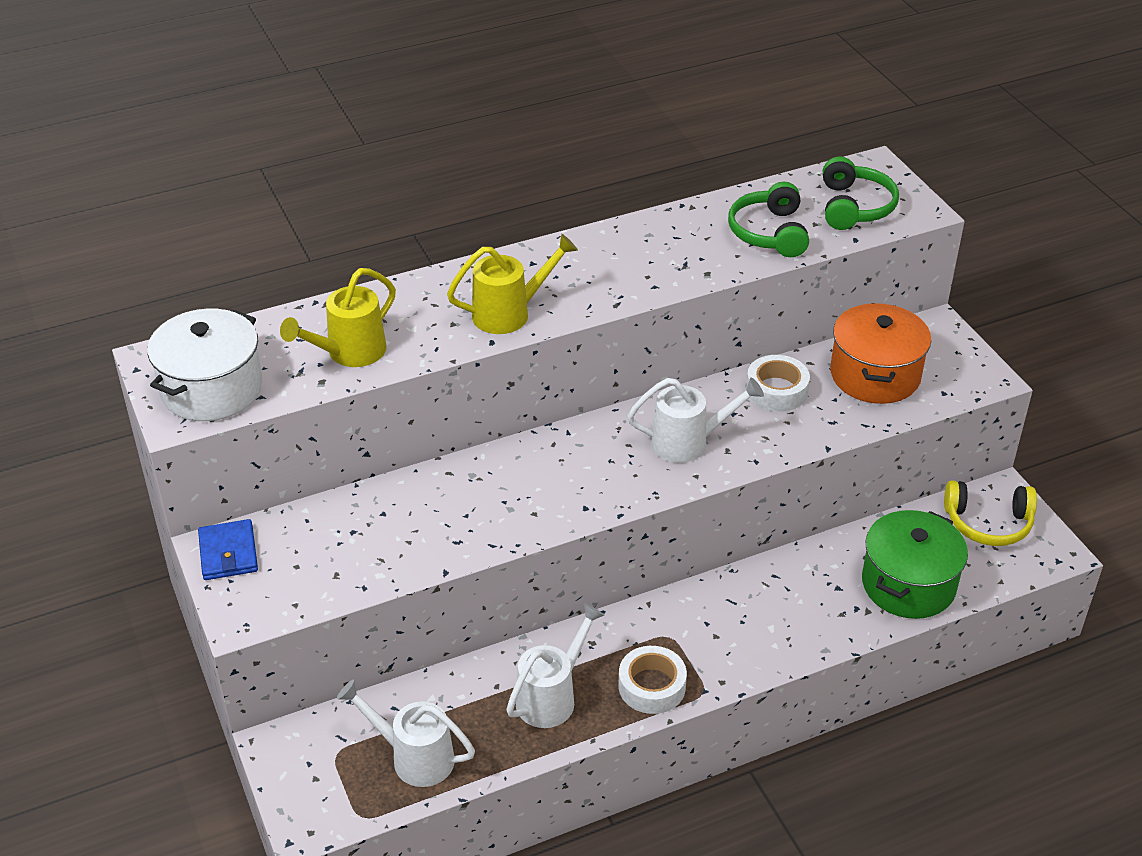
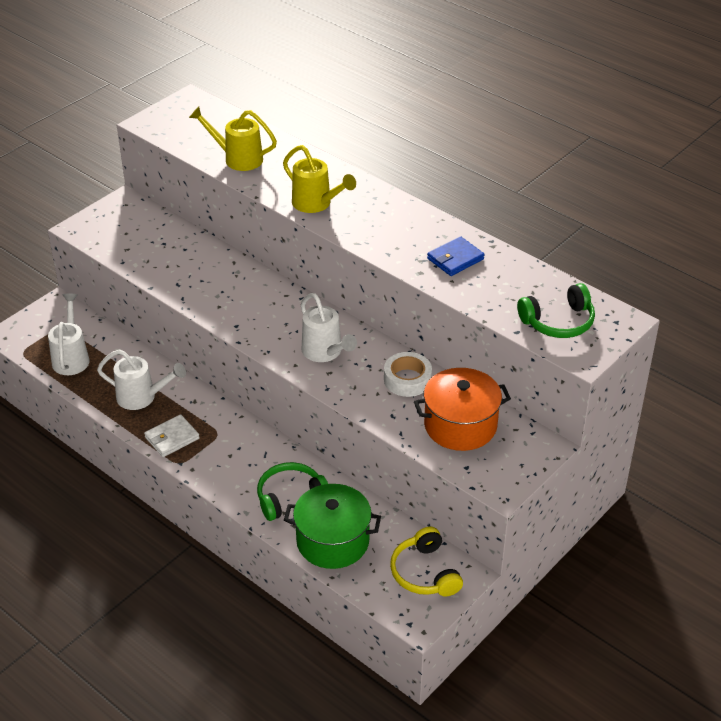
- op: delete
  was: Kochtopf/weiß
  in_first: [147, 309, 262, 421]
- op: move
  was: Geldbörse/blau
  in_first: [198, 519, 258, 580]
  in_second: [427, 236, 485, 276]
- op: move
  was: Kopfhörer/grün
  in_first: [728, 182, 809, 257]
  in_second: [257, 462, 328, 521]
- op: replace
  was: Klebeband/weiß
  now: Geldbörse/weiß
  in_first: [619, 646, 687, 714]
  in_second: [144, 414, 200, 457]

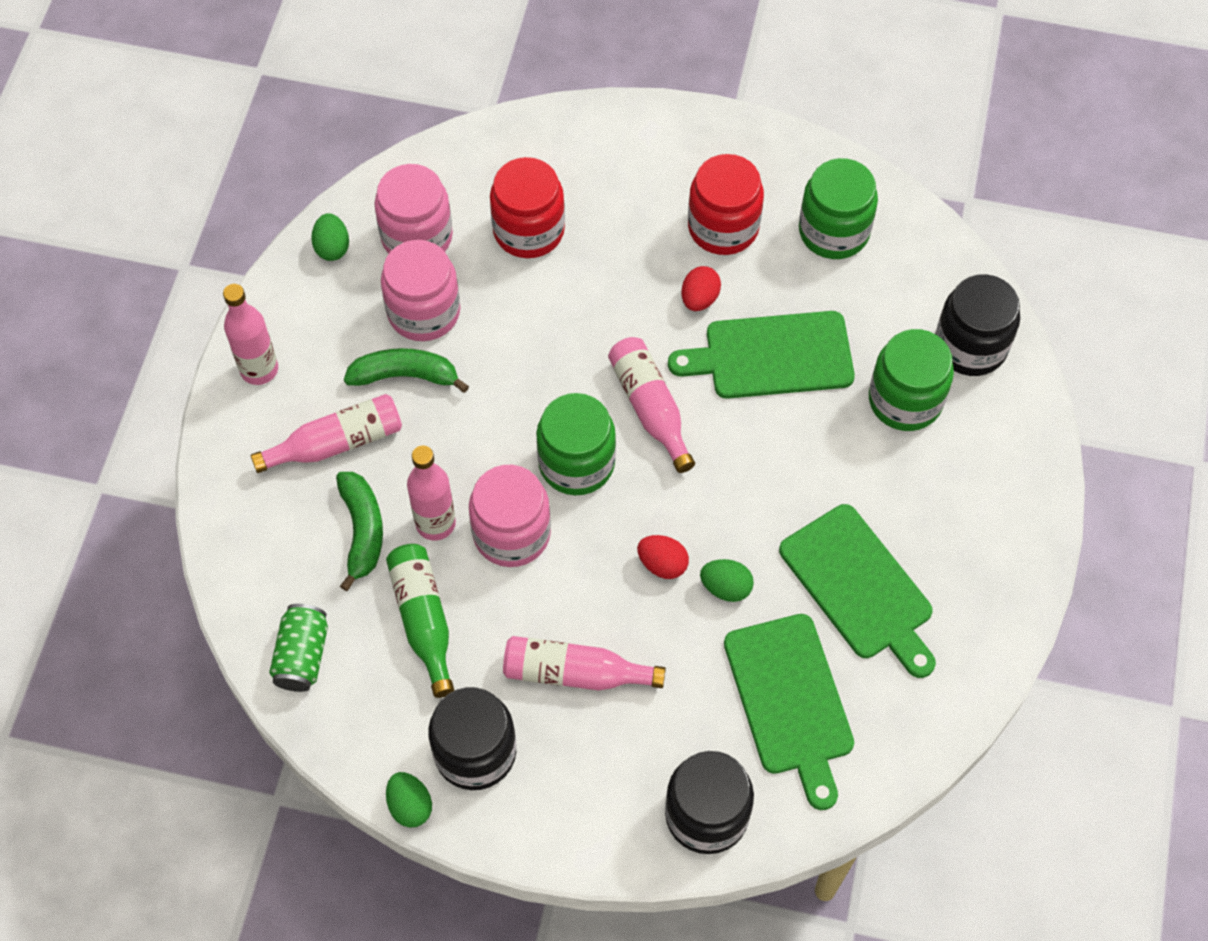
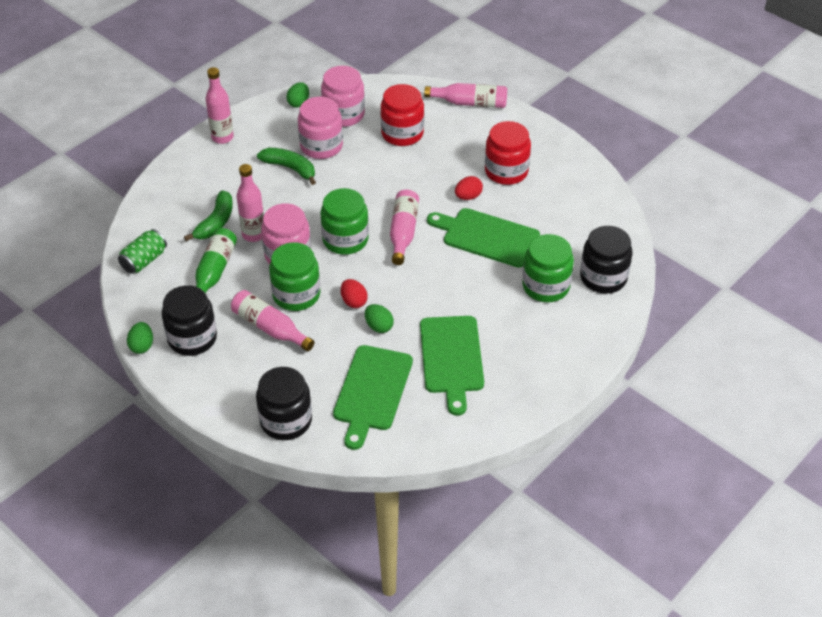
- op: move
  was: Flasche/rosa
  in_first: [250, 394, 402, 473]
  in_second: [424, 83, 507, 108]
- op: move
  was: Einmachglas/grün
  in_first: [799, 158, 878, 259]
  in_second: [269, 242, 320, 311]

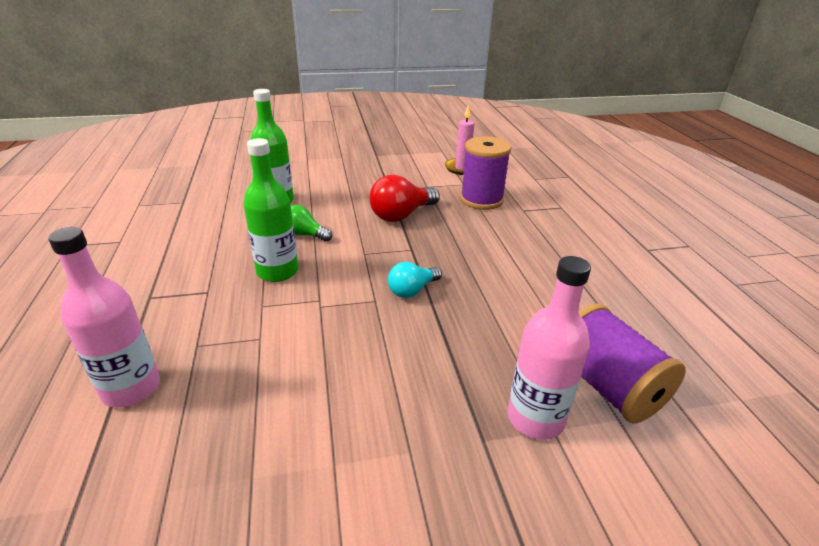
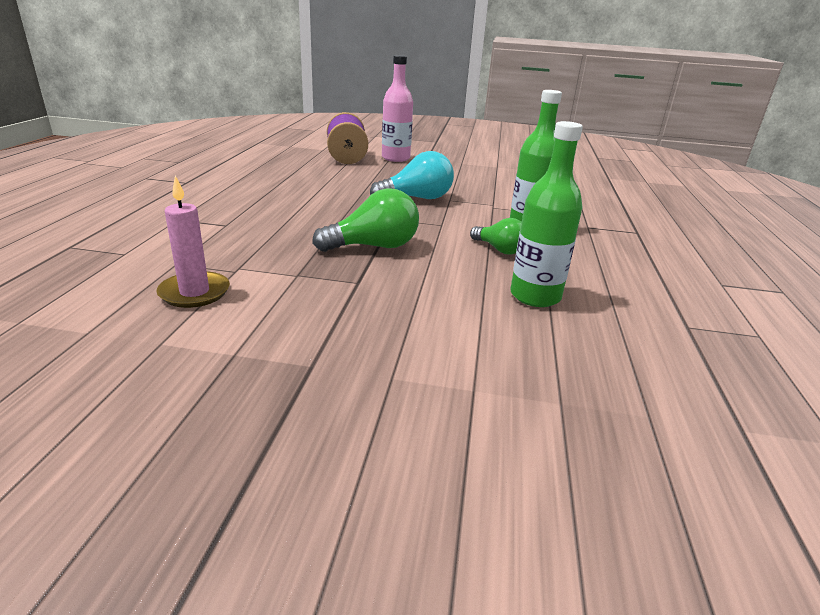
- op: delete
  was: Flasche/rosa
  in_first: [48, 227, 160, 408]
- op: delete
  was: Garnrolle/lila
  in_first: [460, 137, 511, 210]
- op: recolor
  was: Glühbirne/rot
  now: Glühbirne/grün
  in_first: [369, 175, 440, 222]
  in_second: [312, 188, 419, 252]
- op: resize
  was: Glühbirne/türkis
  in_first: [388, 262, 442, 298]
  in_second: [370, 151, 454, 199]
  ratio: 1.6

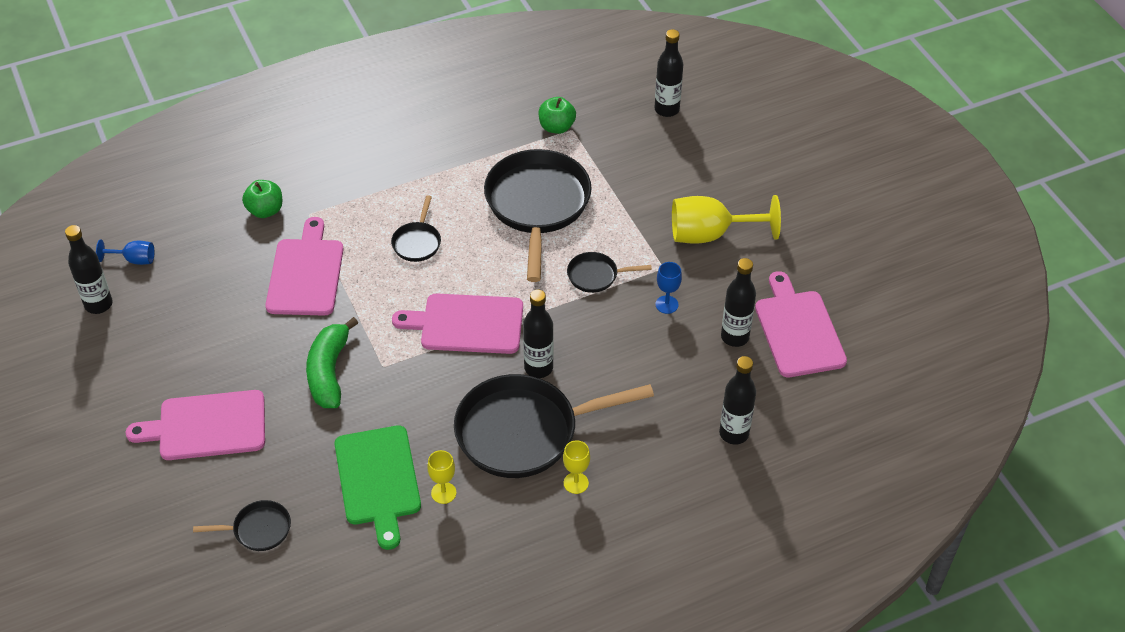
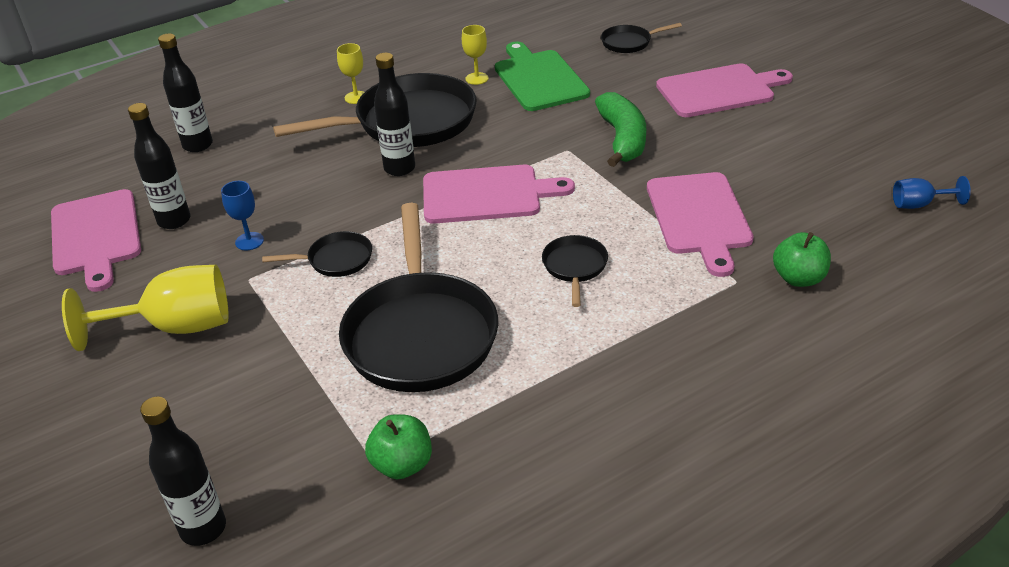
- op: delete
  was: Flasche/schwarz
  in_first: [65, 225, 113, 314]

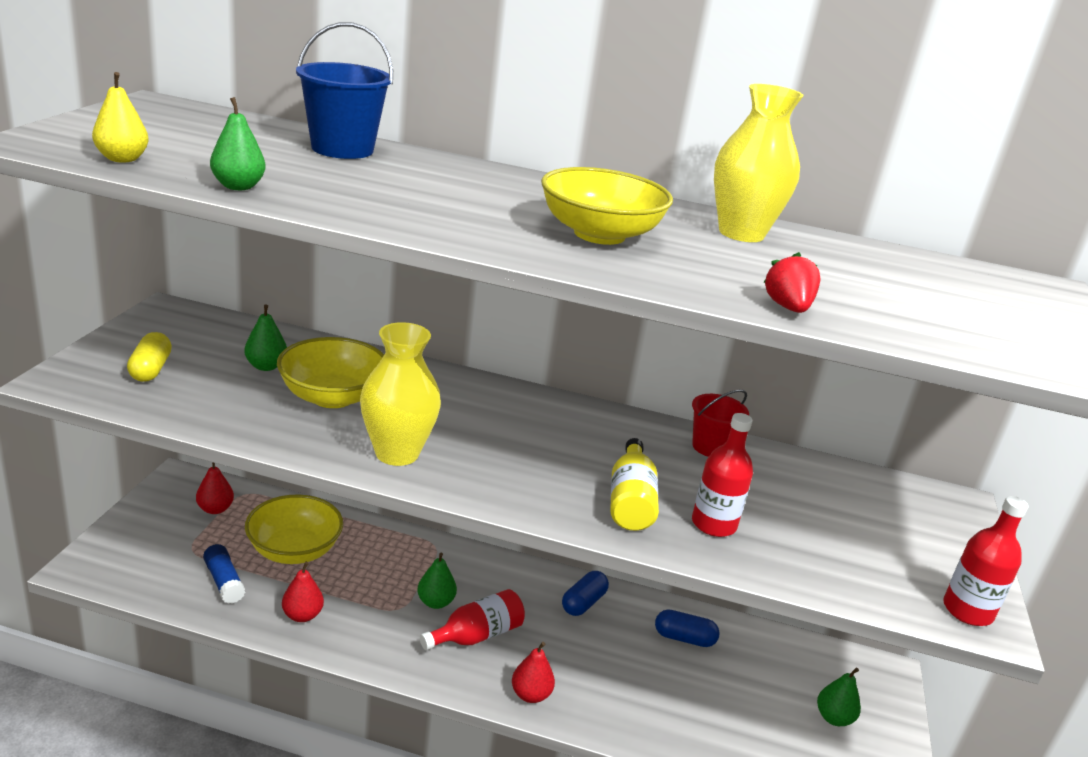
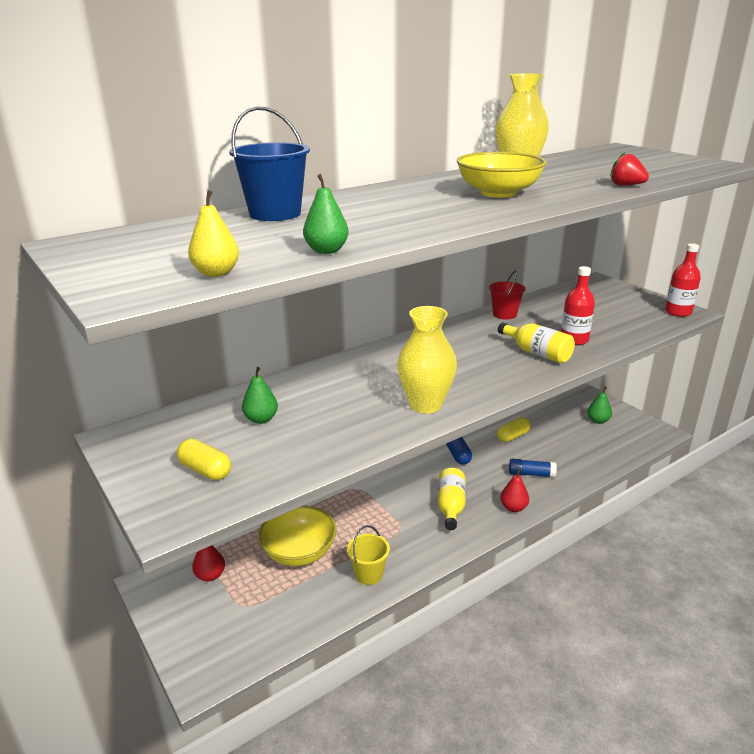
- op: delete
  was: Schüssel/gelb
  in_first: [277, 337, 384, 408]
- op: delete
  was: Birne/grün
  in_first: [417, 553, 457, 609]
- op: move
  was: Klebestift/blau
  in_first: [203, 544, 245, 604]
  in_second: [509, 459, 557, 478]
- op: replace
  was: Birne/rot
  now: Eimer/gelb
  in_first: [282, 562, 324, 622]
  in_second: [347, 525, 390, 585]
- op: recolor
  was: Flasche/rot
  now: Flasche/gelb
  in_first: [420, 589, 525, 650]
  in_second: [438, 468, 466, 530]
- op: recolor
  was: Kapsel/blau
  now: Kapsel/gelb
  in_first: [655, 609, 720, 647]
  in_second: [497, 417, 530, 442]

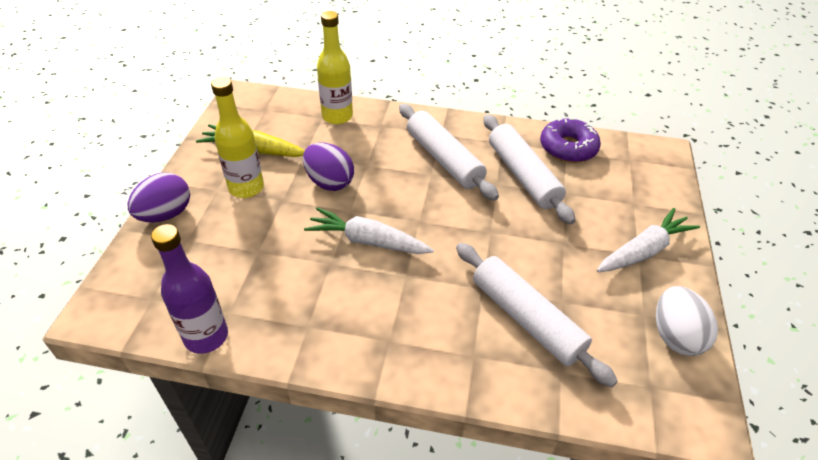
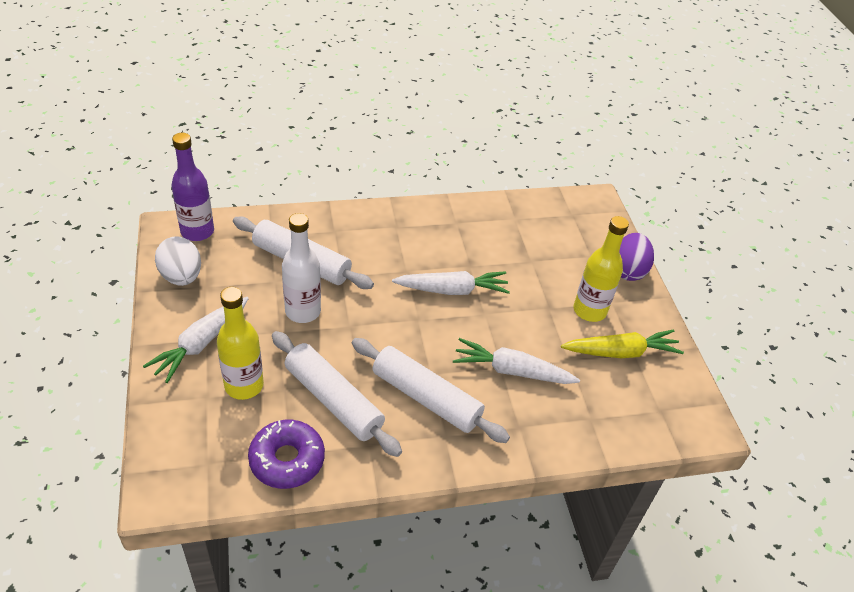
- op: delete
  was: Ei/lila
  in_first: [303, 143, 354, 191]
- op: insert
  now: Flasche/weiß
  in_second: [282, 213, 321, 323]
- op: insert
  now: Karotte/weiß
  in_second: [453, 338, 580, 384]
- op: move
  was: Flasche/lila
  in_first: [151, 224, 228, 354]
  in_second: [172, 133, 214, 241]
- op: move
  was: Flasche/gelb
  in_first: [317, 11, 353, 124]
  in_second: [217, 287, 264, 400]

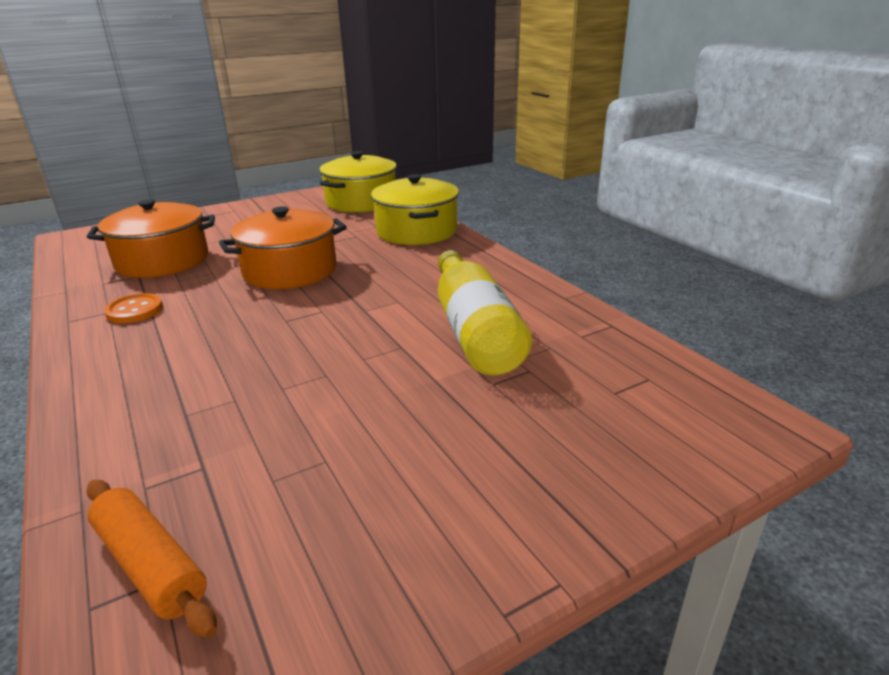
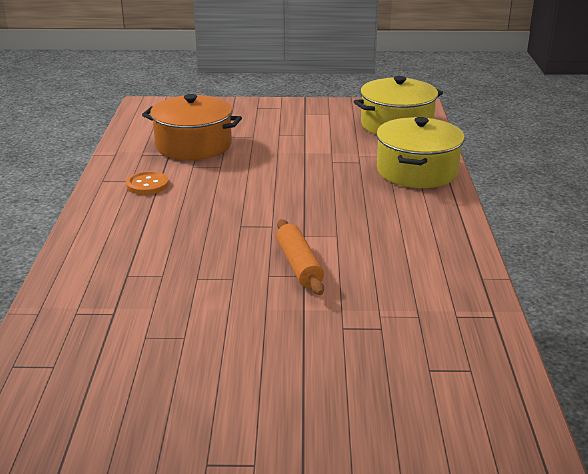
- op: delete
  was: Kochtopf/orange
  in_first: [219, 207, 347, 289]
- op: delete
  was: Flasche/gelb
  in_first: [438, 250, 532, 376]
- op: move
  was: Nudelholz/orange
  in_first: [86, 480, 217, 638]
  in_second: [276, 219, 324, 295]

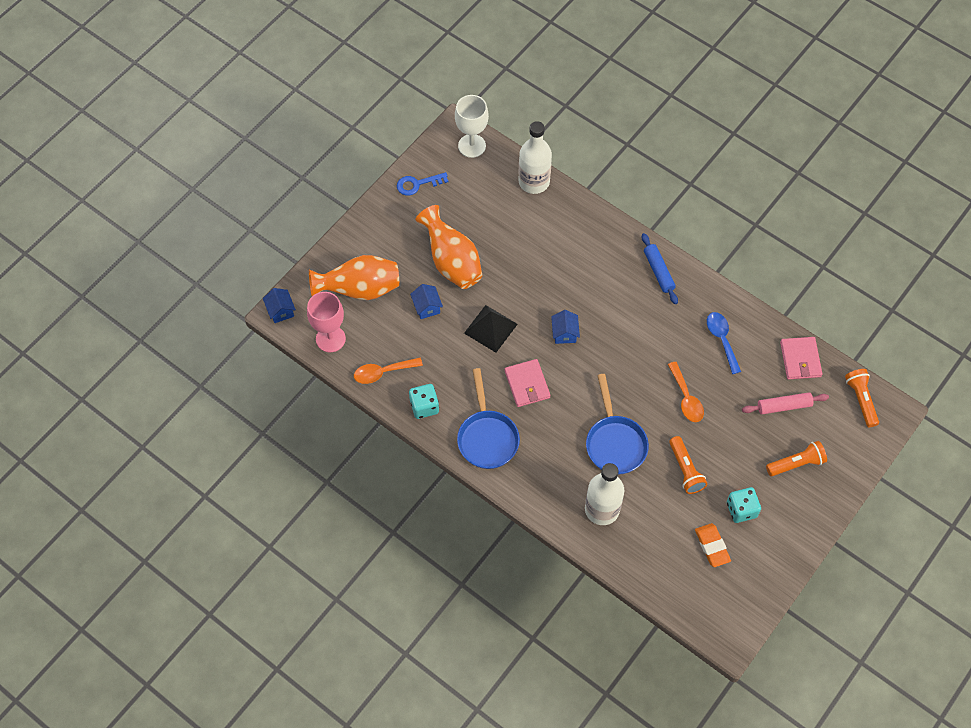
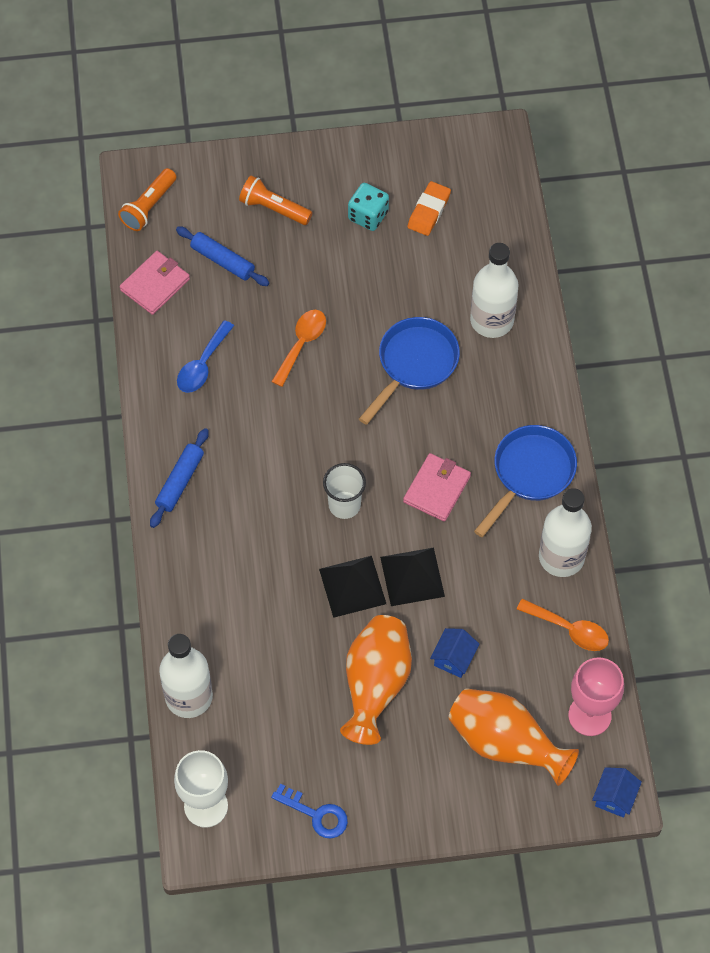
- op: delete
  was: Taschenlampe/orange
  in_first: [669, 436, 708, 494]
- op: insert
  now: Pyramide/schwarz
  in_second: [319, 556, 386, 618]
- op: replace
  was: Spielwürfel/türkis
  now: Flasche/weiß
  in_first: [409, 384, 439, 419]
  in_second: [539, 488, 592, 577]
- op: replace
  was: Haus/blau
  now: Becher/weiß
  in_first: [551, 310, 580, 344]
  in_second: [323, 463, 366, 519]
- op: recolor
  was: Nudelholz/rosa
  now: Nudelholz/blau
  in_first: [742, 392, 829, 414]
  in_second: [176, 226, 269, 286]

